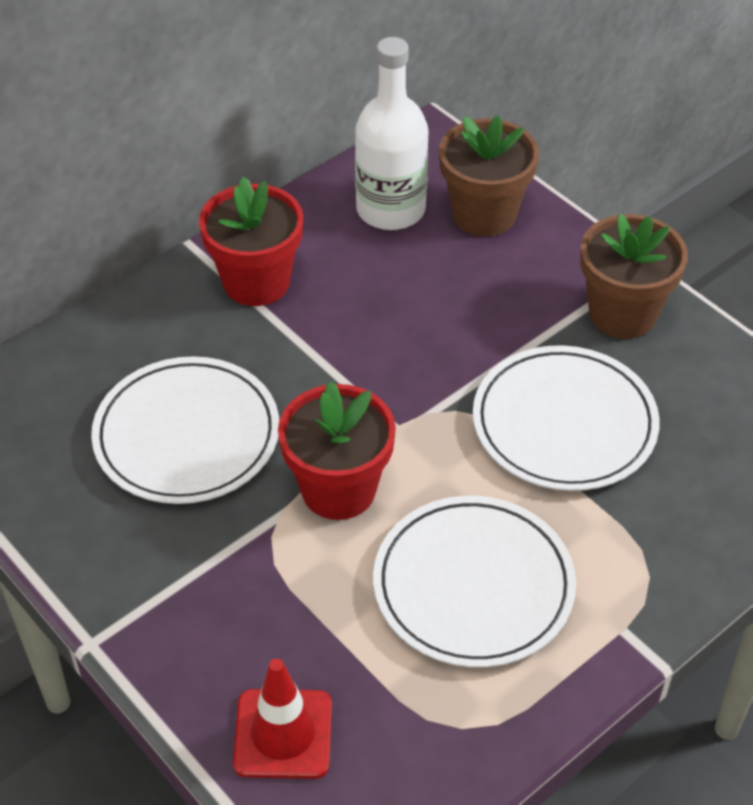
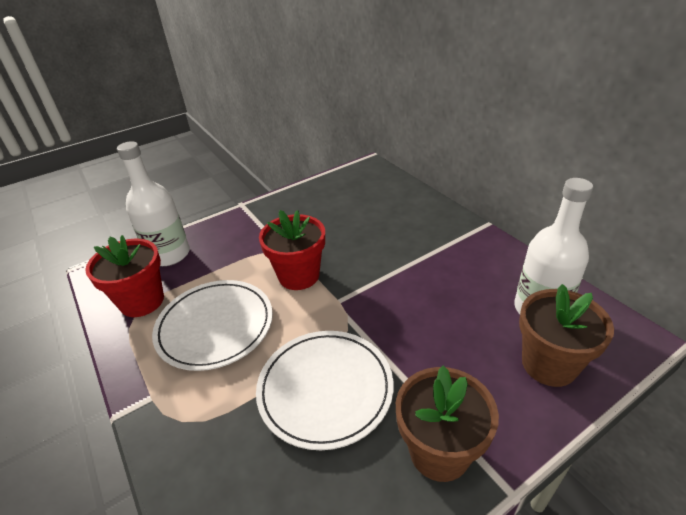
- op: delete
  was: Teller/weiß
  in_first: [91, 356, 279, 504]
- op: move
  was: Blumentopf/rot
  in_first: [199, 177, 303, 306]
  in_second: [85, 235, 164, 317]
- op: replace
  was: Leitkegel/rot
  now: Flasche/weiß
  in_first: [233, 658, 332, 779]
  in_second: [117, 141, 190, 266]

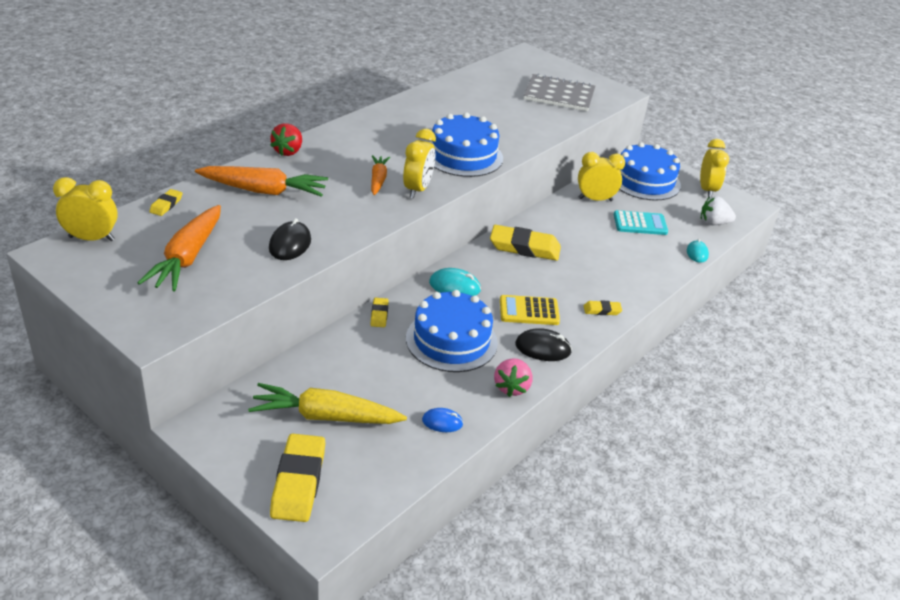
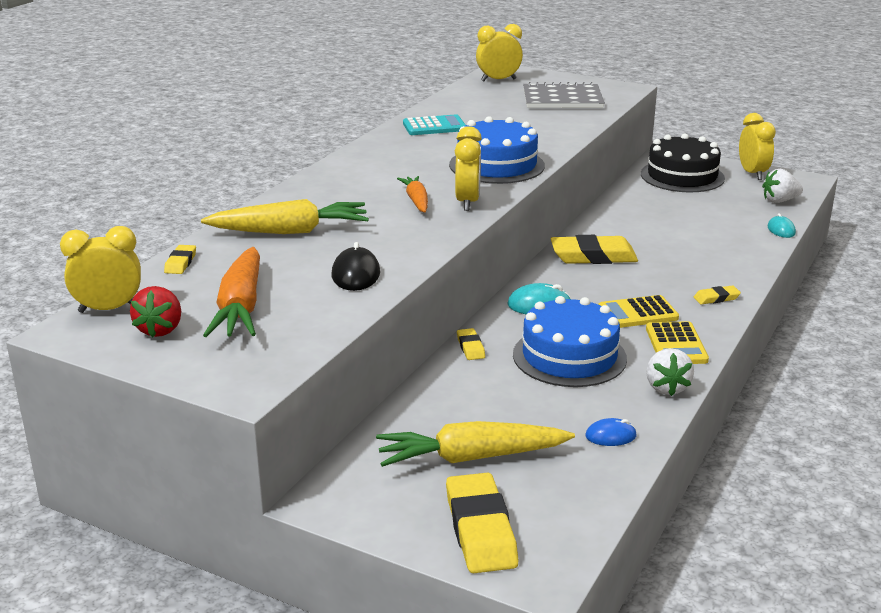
- op: move
  was: Erdbeere/rot
  in_first: [270, 123, 302, 156]
  in_second: [130, 286, 181, 337]
- op: move
  was: Wecker/gelb
  in_first: [578, 152, 625, 201]
  in_second: [476, 24, 523, 82]
- op: move
  was: Taschenrechner/türkis
  in_first: [614, 210, 668, 235]
  in_second: [403, 114, 466, 135]
- op: replace
  was: Computermaus/schwarz
  now: Taschenrechner/gelb
  in_first: [515, 328, 572, 361]
  in_second: [646, 321, 709, 364]
- op: recolor
  was: Karotte/orange
  now: Karotte/gelb
  in_first: [195, 166, 328, 197]
  in_second: [201, 199, 369, 234]
- op: recolor
  was: Erdbeere/rosa
  now: Erdbeere/weiß
  in_first: [494, 358, 533, 397]
  in_second: [646, 348, 694, 396]
- op: recolor
  was: Kuchen/blau
  now: Kuchen/schwarz
  in_first: [619, 142, 681, 201]
  in_second: [641, 134, 725, 192]

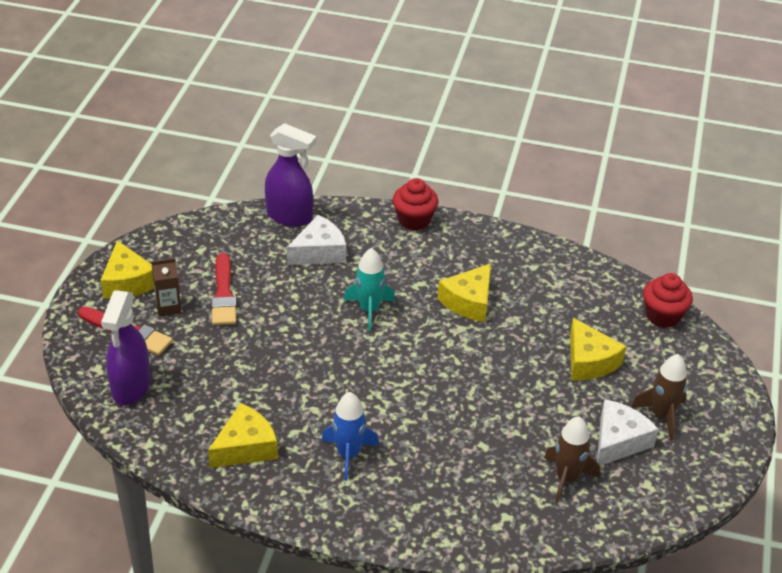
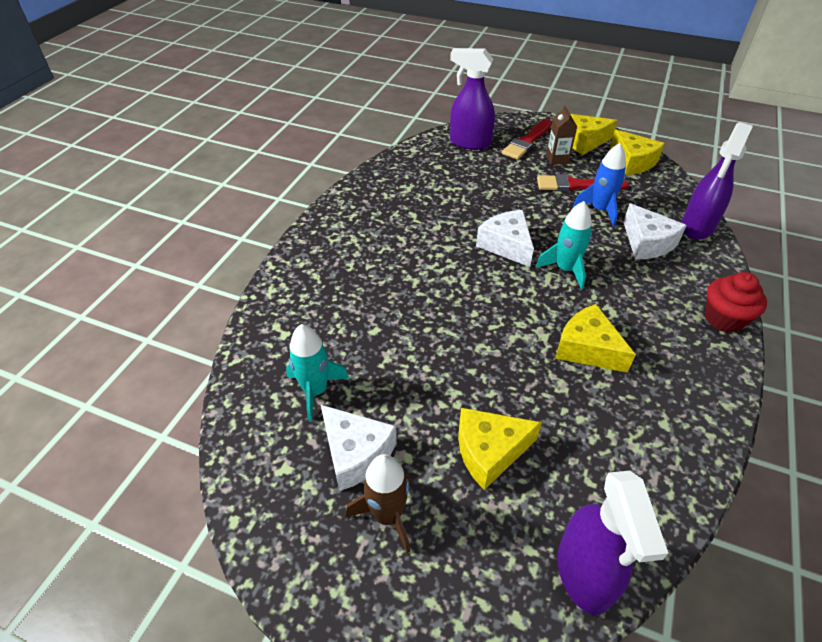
- op: insert
  now: Käse/weiß
  in_second: [476, 210, 534, 267]
- op: move
  was: Käse/gelb
  in_first: [208, 403, 278, 468]
  in_second: [610, 130, 665, 175]
- op: move
  was: Rakete/blau
  in_first: [321, 392, 379, 481]
  in_second: [573, 143, 626, 227]
- op: replace
  was: Muffin/rot
  now: Sprühflasche/lila
  in_first: [643, 273, 693, 328]
  in_second: [557, 471, 669, 615]
- op: recolor
  was: Rakete/braun
  now: Rakete/türkis
  in_first: [544, 416, 600, 503]
  in_second: [286, 324, 349, 422]

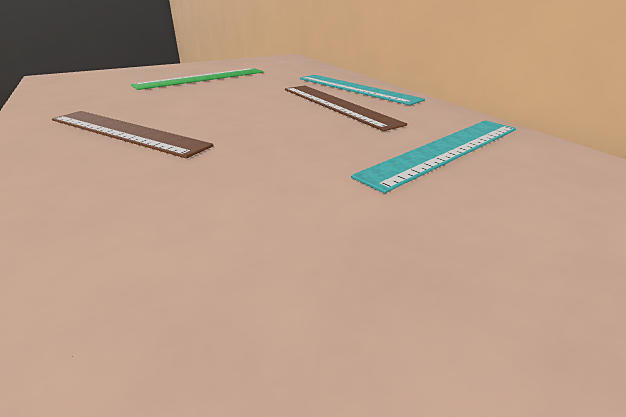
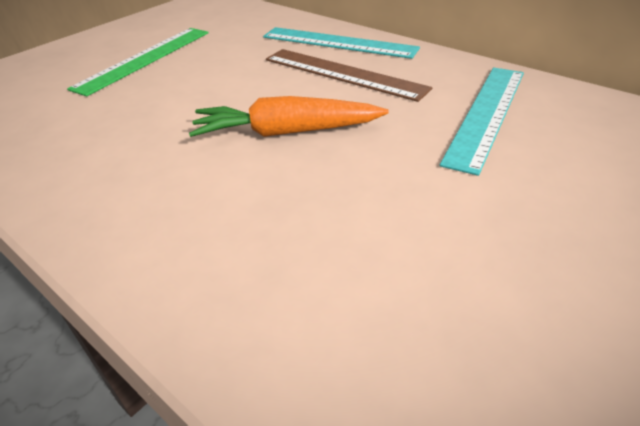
- op: delete
  was: Lineal/braun
  in_first: [52, 111, 214, 158]
- op: insert
  now: Karotte/orange
  in_second: [189, 96, 389, 137]

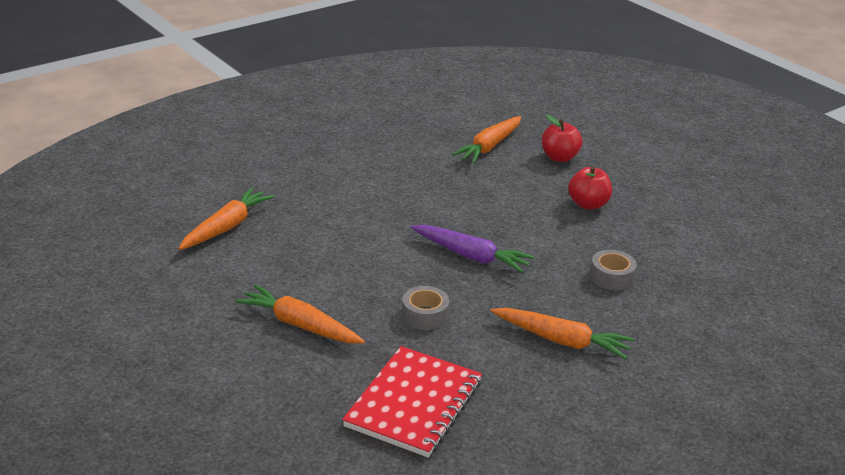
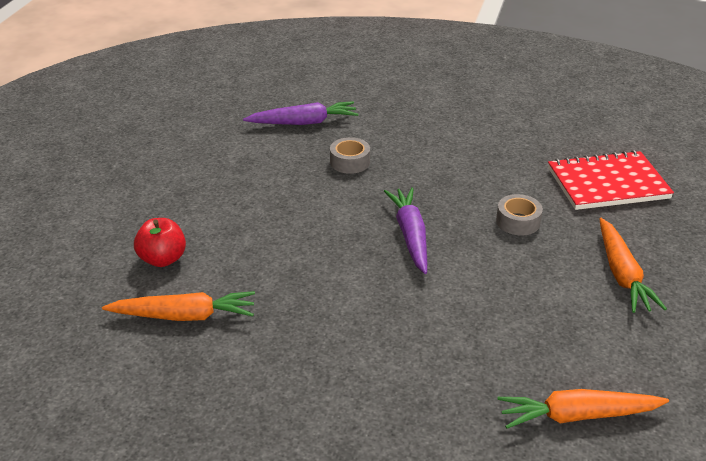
- op: delete
  was: Karotte/orange
  in_first: [490, 308, 634, 359]
- op: delete
  was: Apfel/rot
  in_first: [568, 166, 612, 210]
- op: insert
  now: Karotte/lila
  in_second: [243, 101, 358, 125]

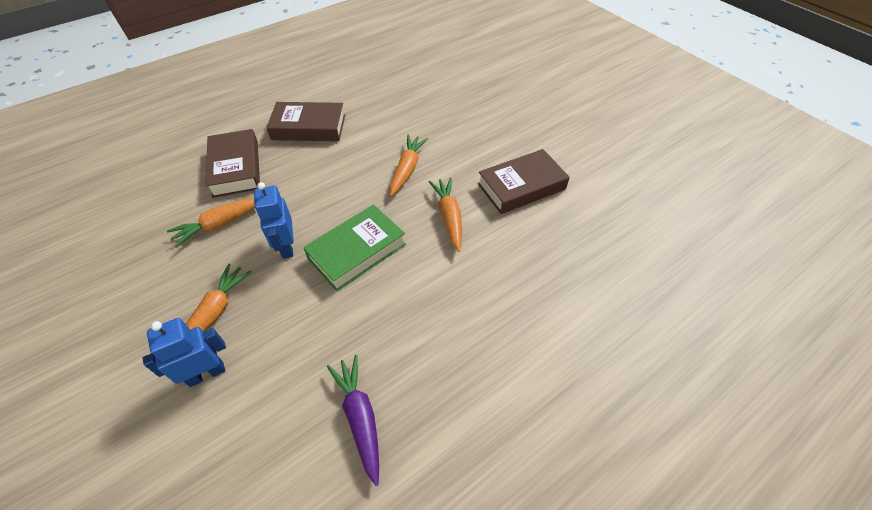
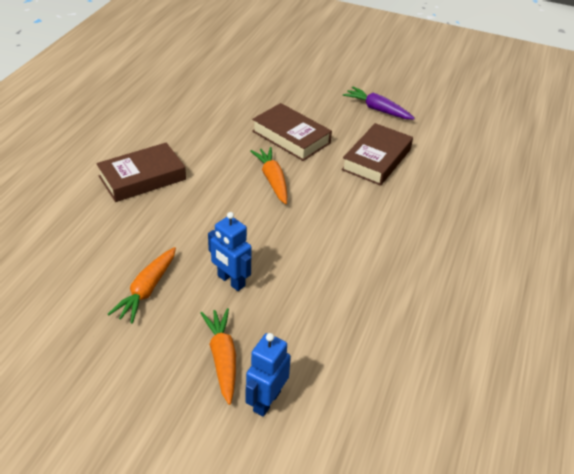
- op: delete
  was: Buch/grün
  in_first: [303, 205, 406, 291]
- op: delete
  was: Karotte/orange
  in_first: [428, 178, 462, 252]
- op: move
  was: Buch/braun
  in_first: [205, 129, 260, 198]
  in_second: [252, 103, 332, 161]
- op: move
  was: Karotte/lila
  in_first: [327, 355, 379, 486]
  in_second: [343, 87, 415, 119]

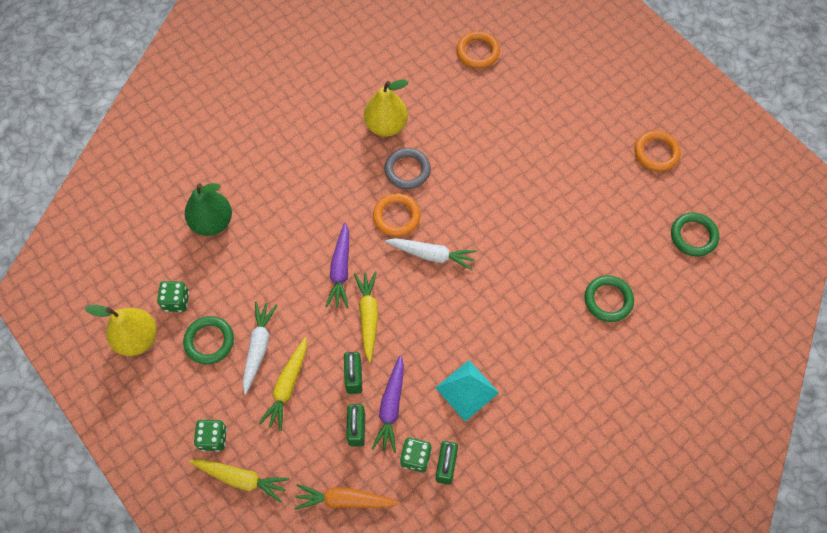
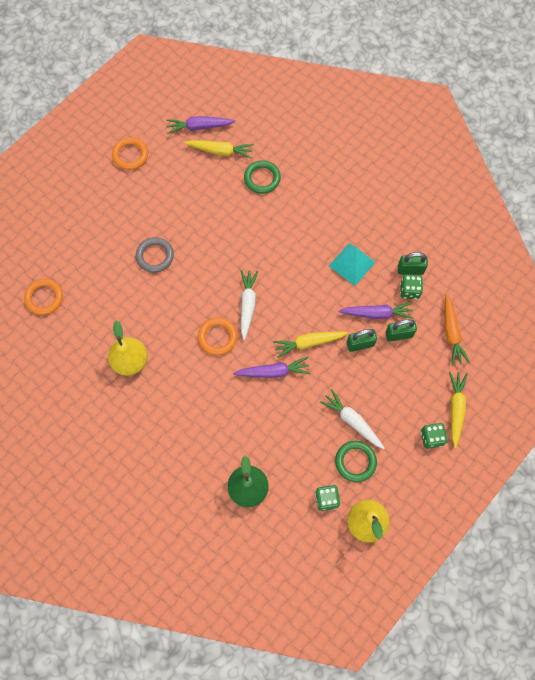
- op: move
  was: Karotte/gelb
  in_first: [259, 337, 307, 431]
  in_second: [184, 140, 254, 159]
- op: move
  was: Ring/grau
  in_first: [384, 148, 431, 189]
  in_second: [136, 237, 174, 273]
- op: replace
  was: Ring/grün
  now: Karotte/lila
  in_first: [671, 212, 719, 257]
  in_second: [167, 116, 236, 134]
- op: rotate
  was: Karotte/weiß
  in_first: [243, 302, 278, 395]
  in_second: [320, 389, 384, 449]
  clockwise: 45

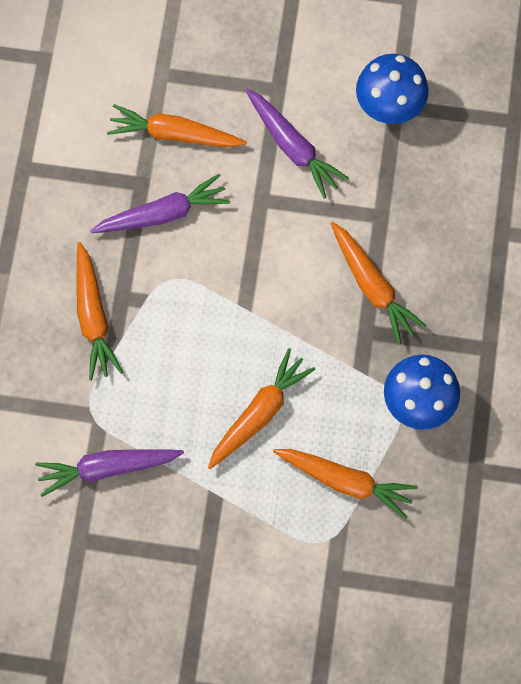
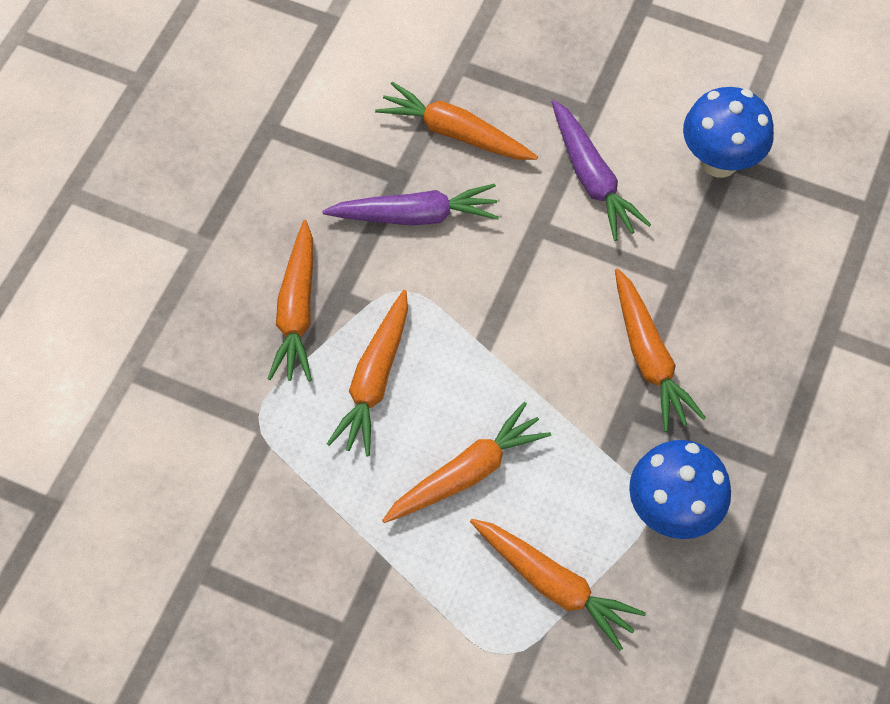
- op: delete
  was: Karotte/lila
  in_first: [35, 449, 184, 497]
- op: insert
  now: Karotte/orange
  in_second: [327, 290, 408, 456]

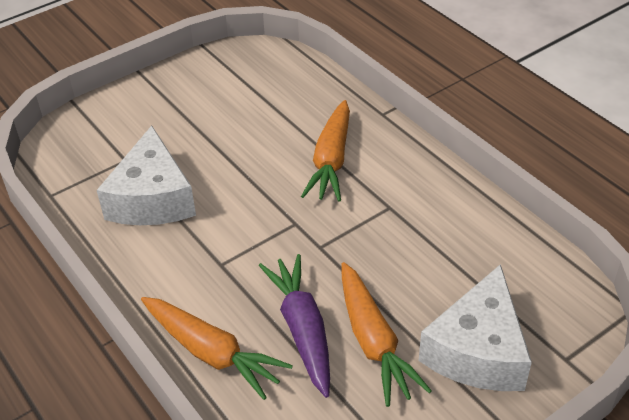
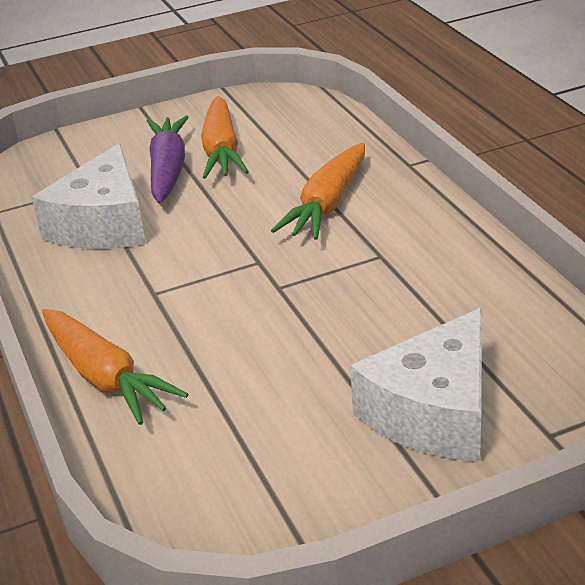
- op: move
  was: Karotte/lila
  in_first: [259, 254, 330, 398]
  in_second: [147, 115, 189, 204]
- op: move
  was: Karotte/orange
  in_first: [342, 262, 432, 407]
  in_second: [201, 96, 249, 179]

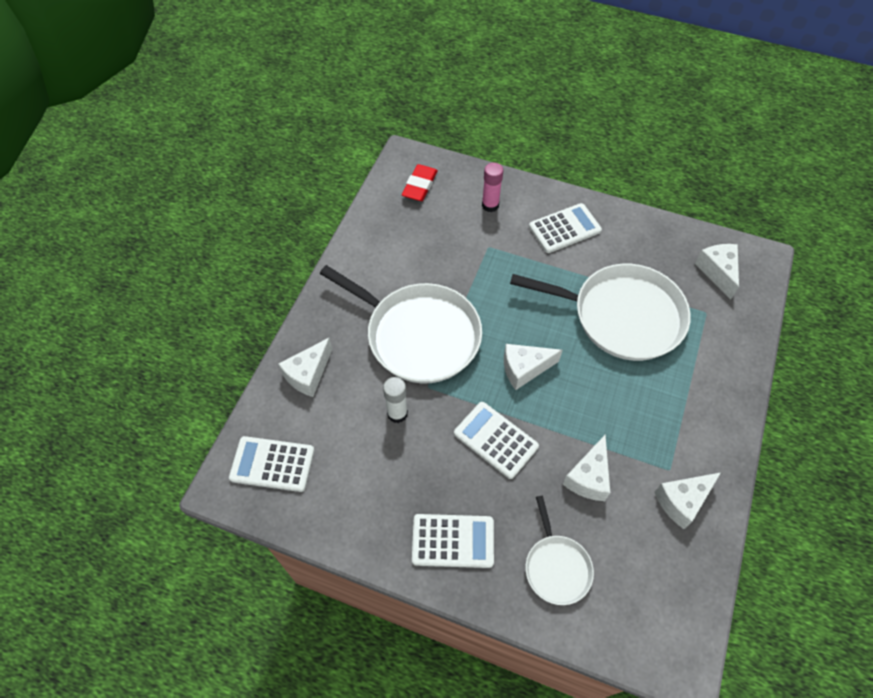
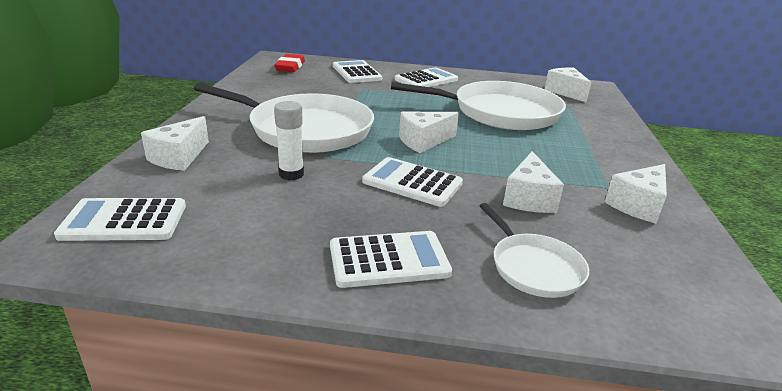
- op: replace
  was: Klebestift/rosa
  now: Taschenrechner/weiß
  in_first: [482, 163, 503, 212]
  in_second: [333, 60, 382, 83]

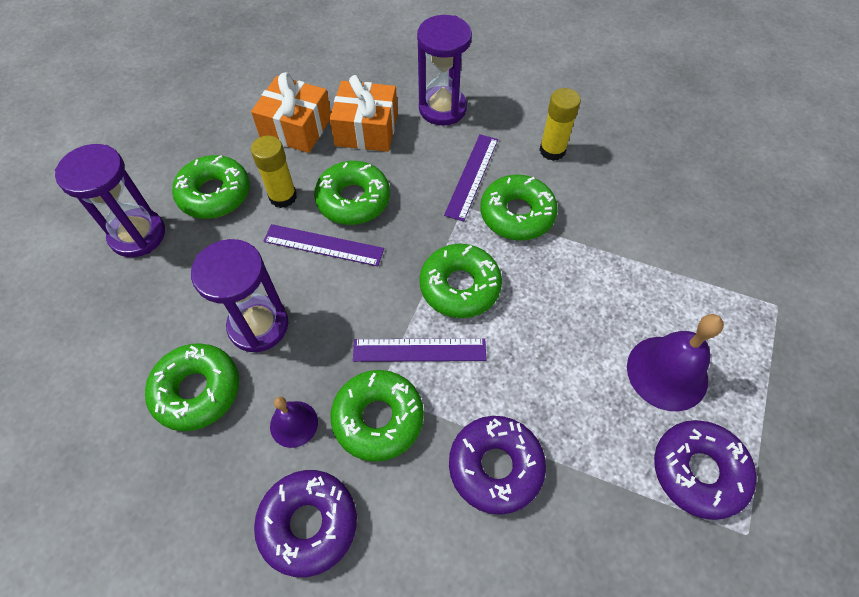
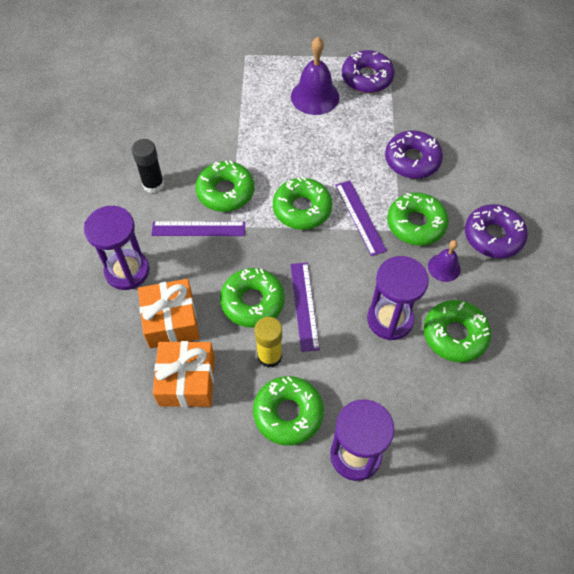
- op: recolor
  was: Klebestift/gelb
  now: Klebestift/schwarz
  in_first: [539, 88, 581, 161]
  in_second: [132, 139, 164, 193]

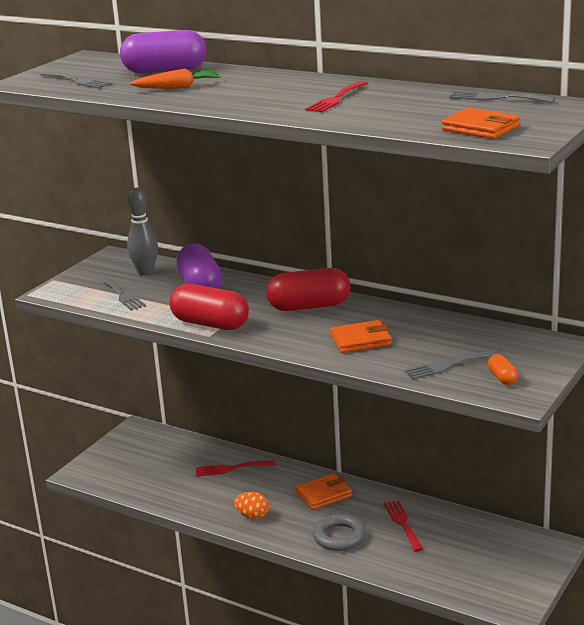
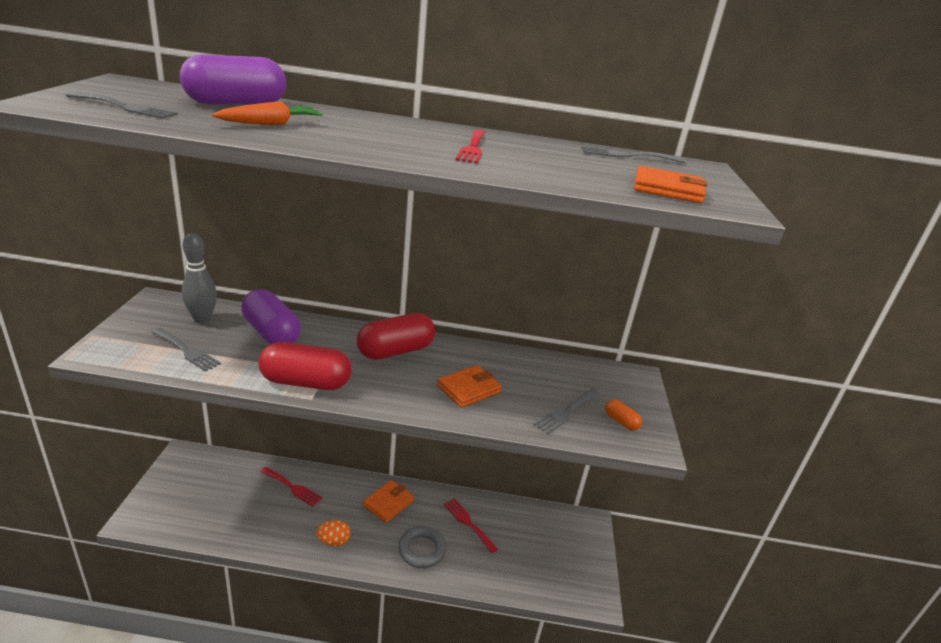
- op: rotate
  was: Gabel/rot
  in_first: [196, 460, 275, 476]
  in_second: [260, 467, 322, 507]
  clockwise: -120

